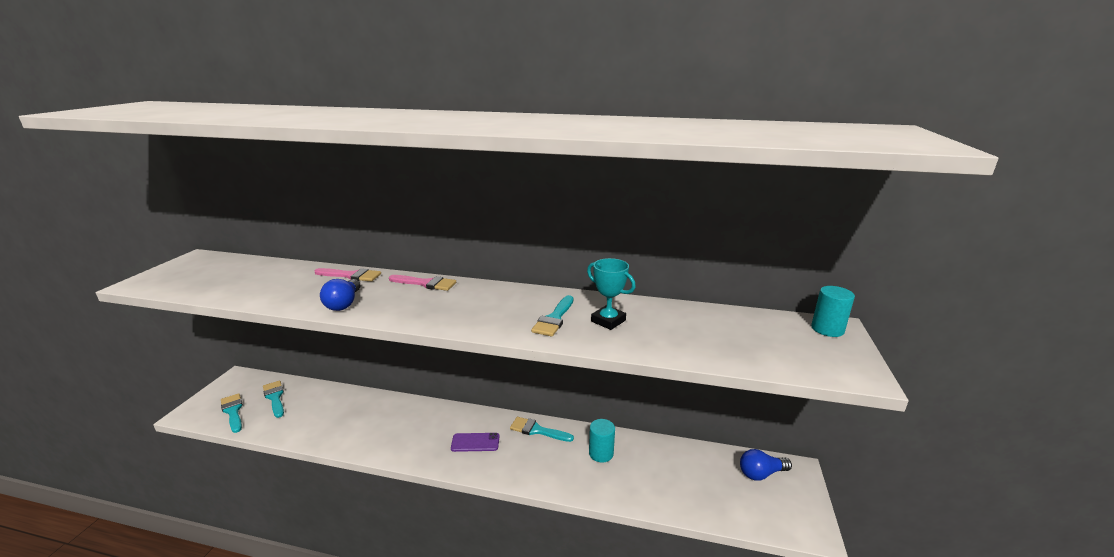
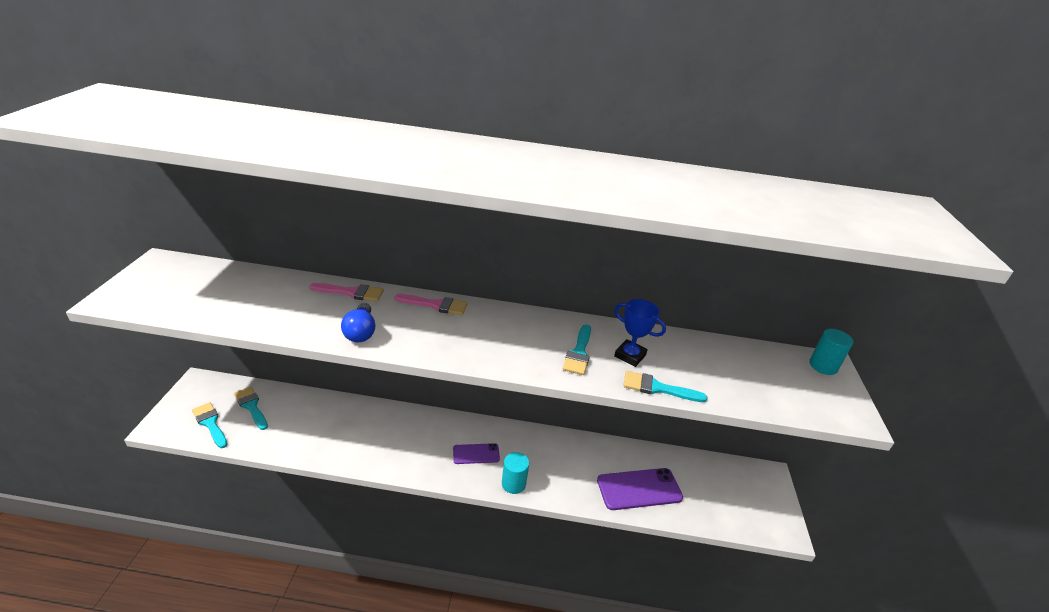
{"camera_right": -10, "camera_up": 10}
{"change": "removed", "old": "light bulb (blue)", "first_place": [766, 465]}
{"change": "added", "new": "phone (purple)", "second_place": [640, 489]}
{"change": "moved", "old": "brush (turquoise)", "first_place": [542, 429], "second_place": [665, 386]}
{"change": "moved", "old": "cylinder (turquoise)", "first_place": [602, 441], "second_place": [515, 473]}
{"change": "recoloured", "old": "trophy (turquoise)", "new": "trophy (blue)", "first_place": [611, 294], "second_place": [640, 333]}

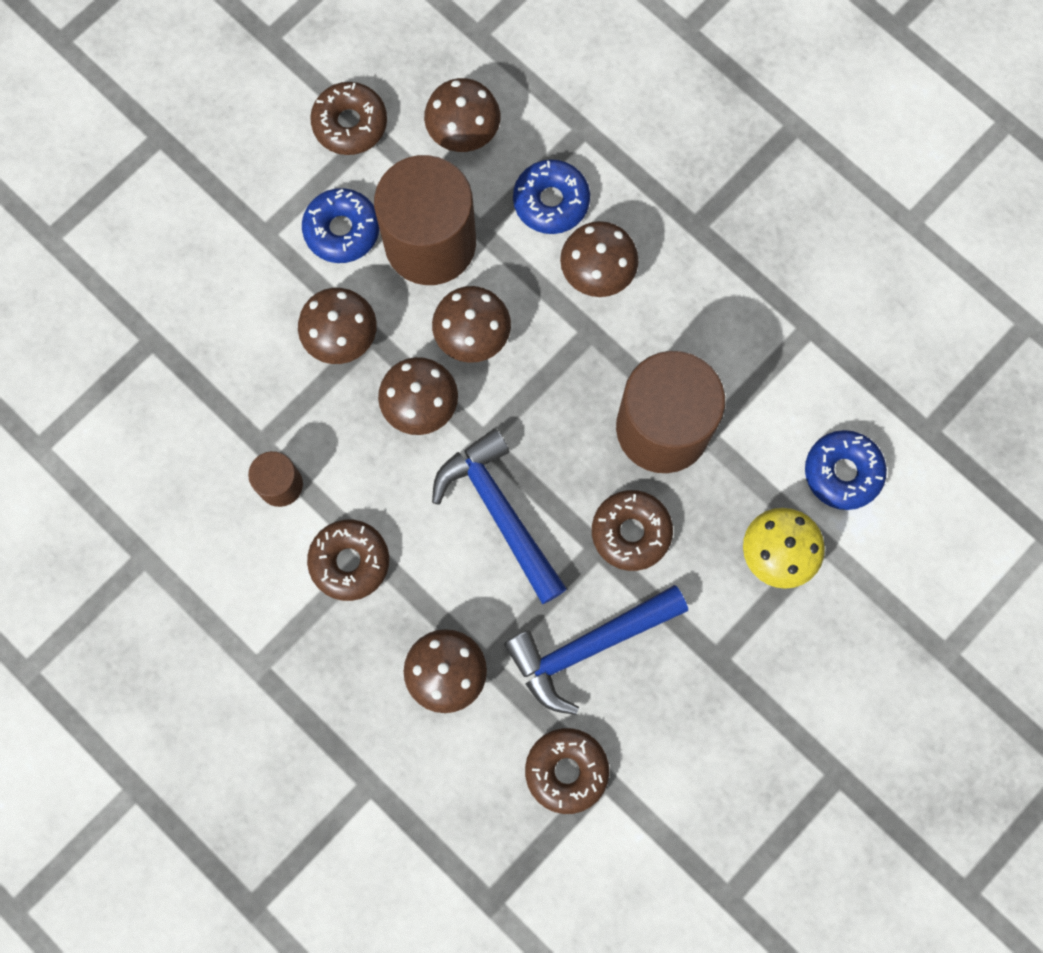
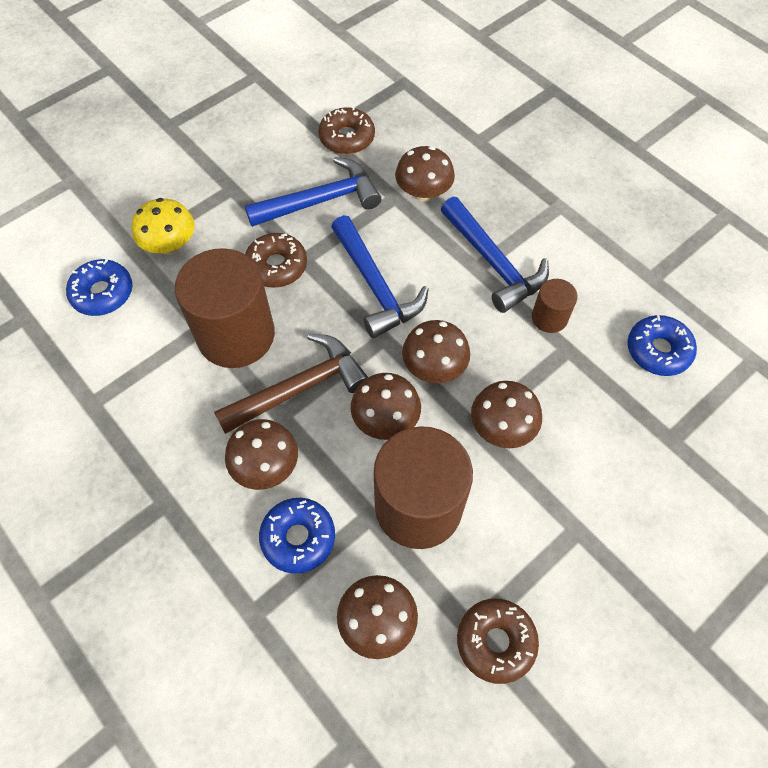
{"camera_right": -175, "camera_up": -15}
{"change": "added", "new": "hammer (brown)", "second_place": [291, 383]}
{"change": "moved", "old": "donut (blue)", "first_place": [341, 225], "second_place": [662, 345]}
{"change": "replaced", "old": "donut (brown)", "new": "hammer (blue)", "first_place": [348, 560], "second_place": [495, 255]}

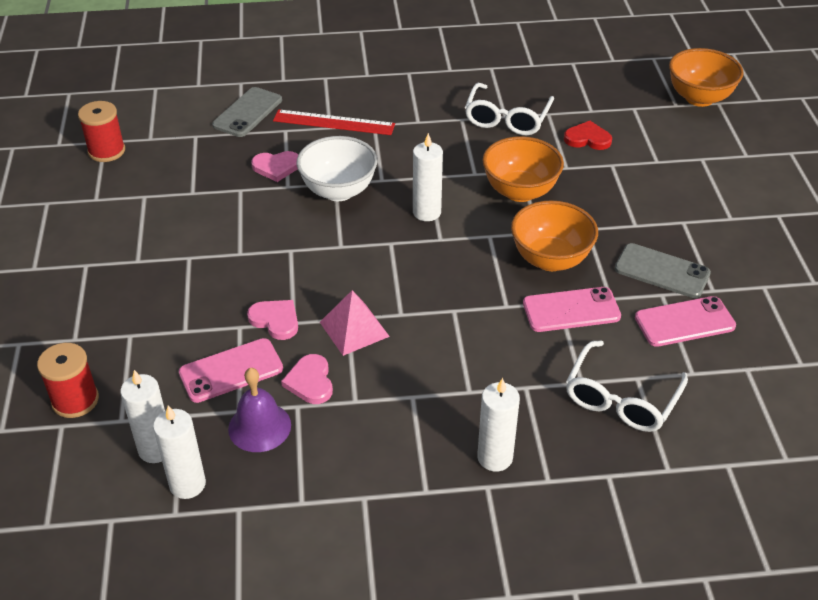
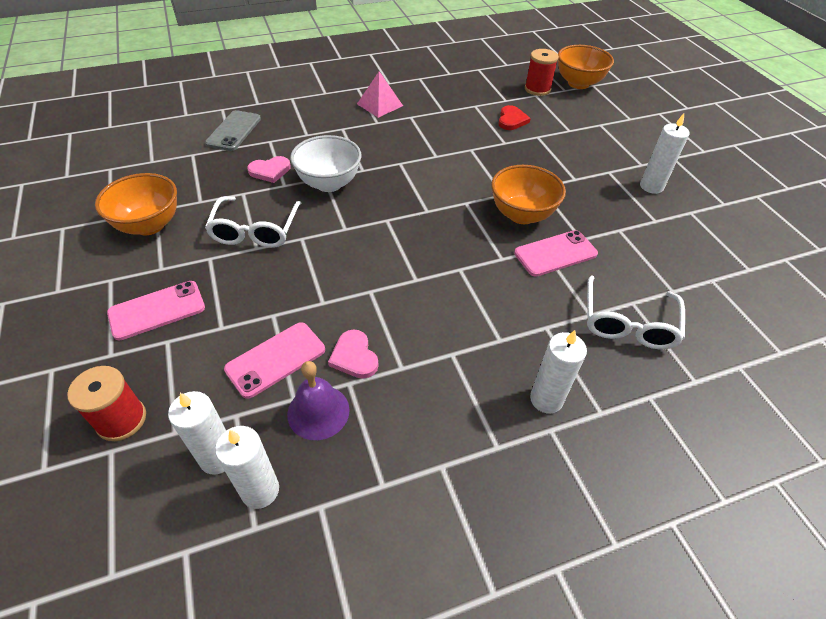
{"camera_right": -15, "camera_up": 5}
{"change": "removed", "old": "heart (pink)", "first_place": [272, 320]}
{"change": "removed", "old": "ruler (red)", "first_place": [334, 122]}
{"change": "removed", "old": "phone (grey)", "first_place": [663, 270]}
{"change": "moved", "old": "spool (red)", "first_place": [101, 131], "second_place": [542, 72]}
{"change": "moved", "old": "pyramid (pink)", "first_place": [355, 323], "second_place": [380, 94]}
{"change": "moved", "old": "candle (white)", "first_place": [428, 177], "second_place": [665, 154]}
{"change": "moved", "old": "glasses (white)", "first_place": [509, 109], "second_place": [253, 222]}
{"change": "moved", "old": "bowl (orange)", "first_place": [523, 169], "second_place": [136, 204]}
{"change": "moved", "old": "phone (pink)", "first_place": [685, 321], "second_place": [156, 310]}
{"change": "turned", "old": "heart (red)", "first_place": [588, 135], "second_place": [514, 117], "degrees": 105}

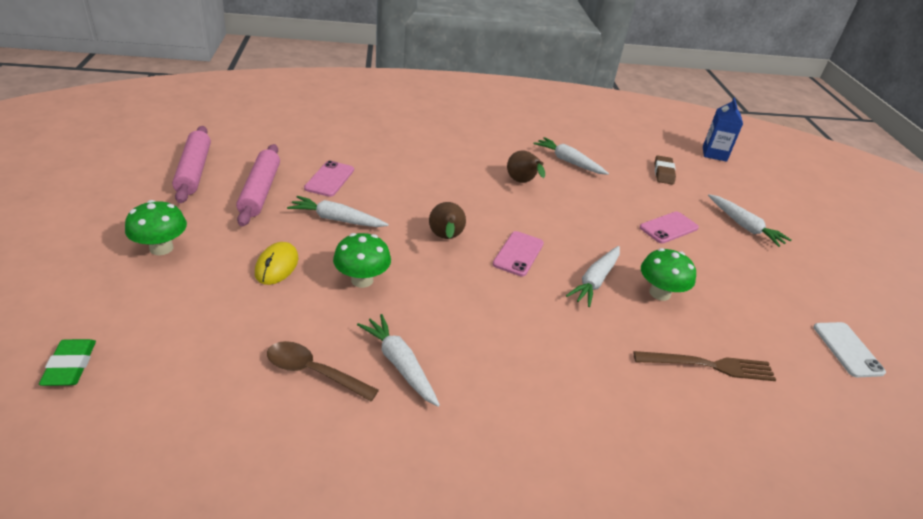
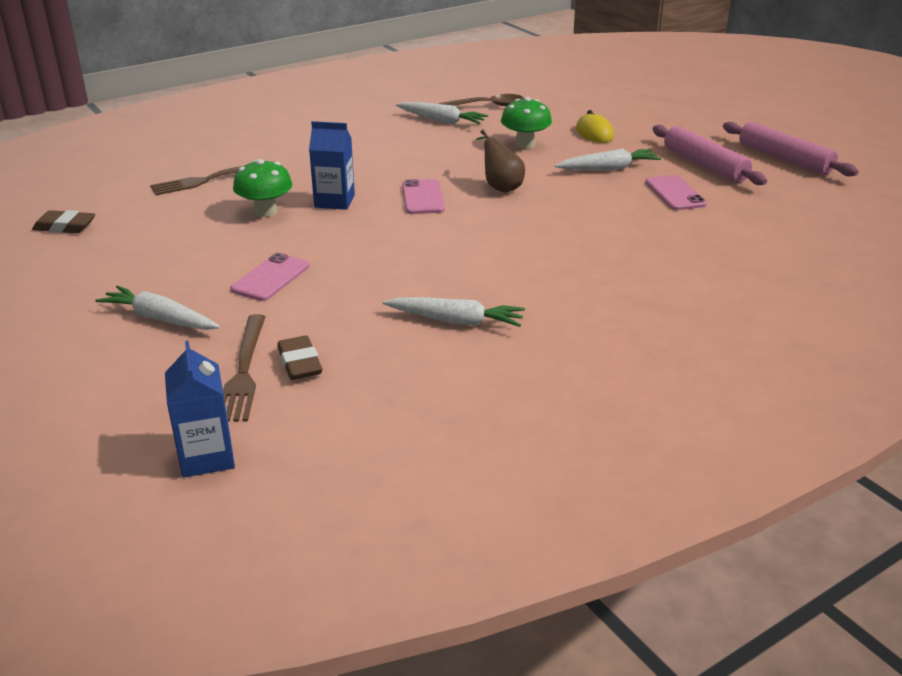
{"camera_right": 155, "camera_up": -5}
{"change": "removed", "old": "eraser (green)", "first_place": [67, 362]}
{"change": "removed", "old": "mushroom (green)", "first_place": [156, 227]}
{"change": "removed", "old": "pear (brown)", "first_place": [526, 166]}
{"change": "added", "new": "fork (brown)", "second_place": [244, 368]}
{"change": "replaced", "old": "carrot (white)", "new": "carton (blue)", "first_place": [593, 276], "second_place": [332, 165]}
{"change": "replaced", "old": "phone (white)", "new": "eraser (brown)", "first_place": [849, 349], "second_place": [63, 221]}

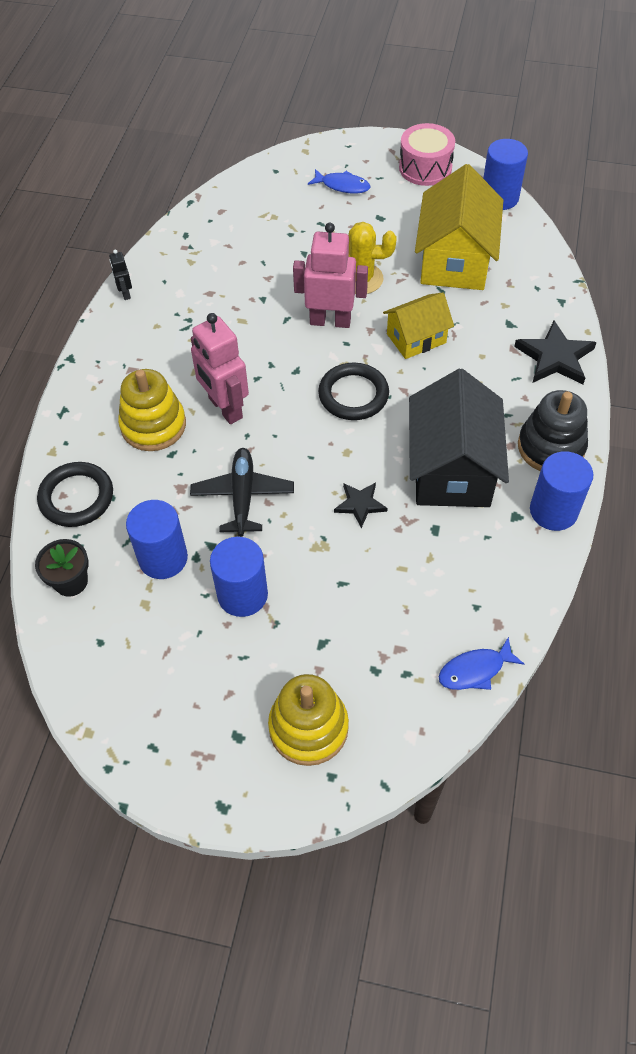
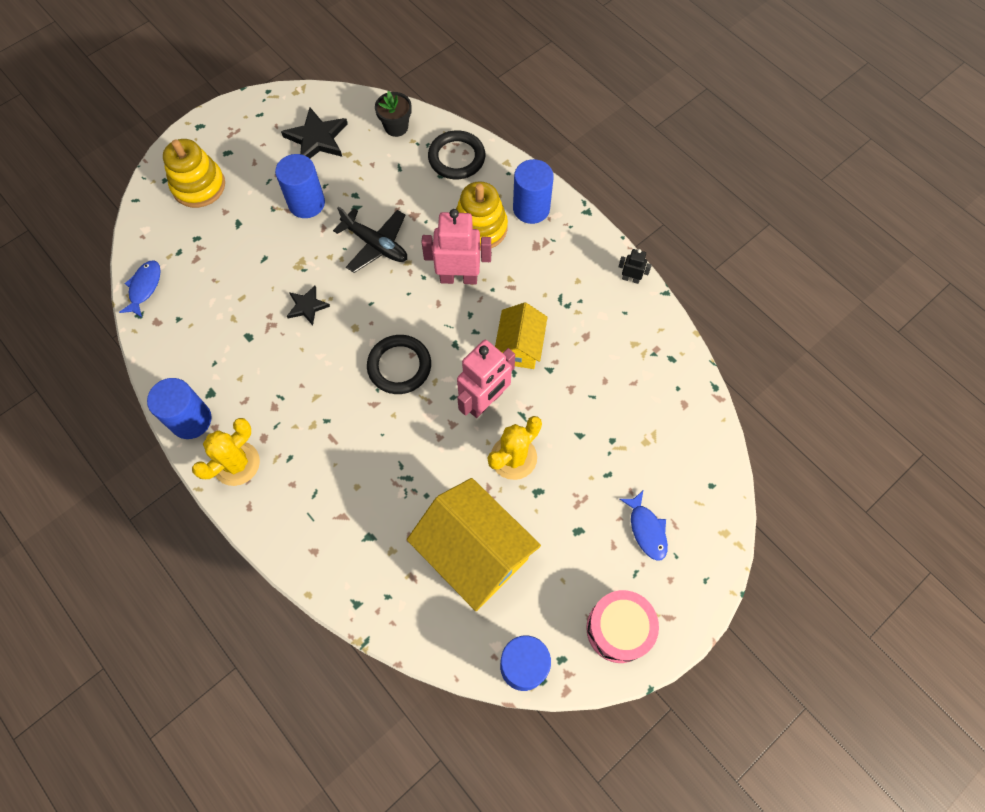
{"camera_right": 125, "camera_up": 10}
{"change": "removed", "old": "house (black)", "first_place": [459, 438]}
{"change": "moved", "old": "cylinder (blue)", "first_place": [157, 539], "second_place": [533, 191]}
{"change": "moved", "old": "house (yellow)", "first_place": [418, 325], "second_place": [521, 335]}
{"change": "moved", "old": "star (black)", "first_place": [555, 352], "second_place": [314, 133]}
{"change": "replaced", "old": "stacking toy (black)", "new": "cactus (yellow)", "first_place": [553, 430], "second_place": [226, 452]}
{"change": "turned", "old": "fish (blue)", "first_place": [339, 181], "second_place": [644, 526], "degrees": -75}

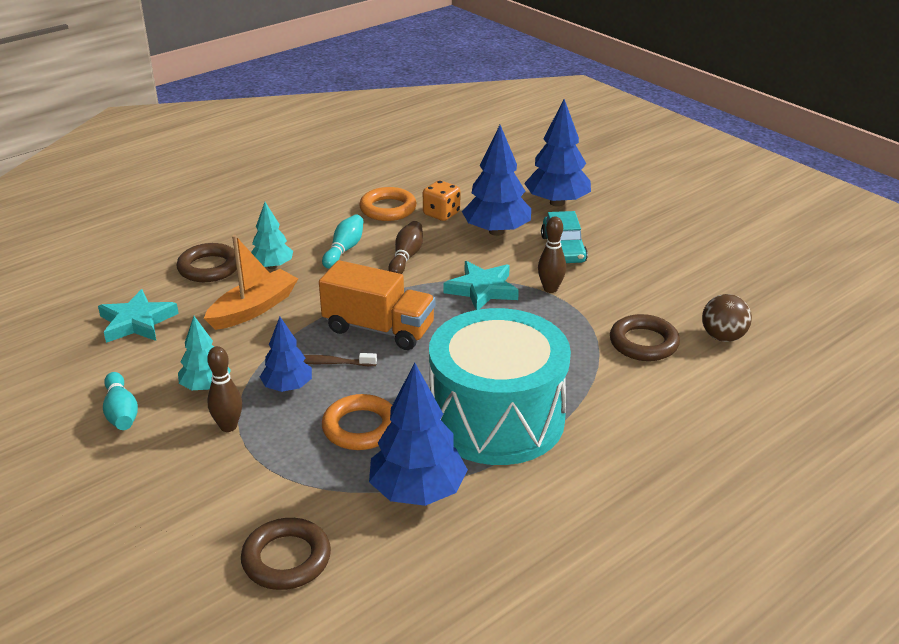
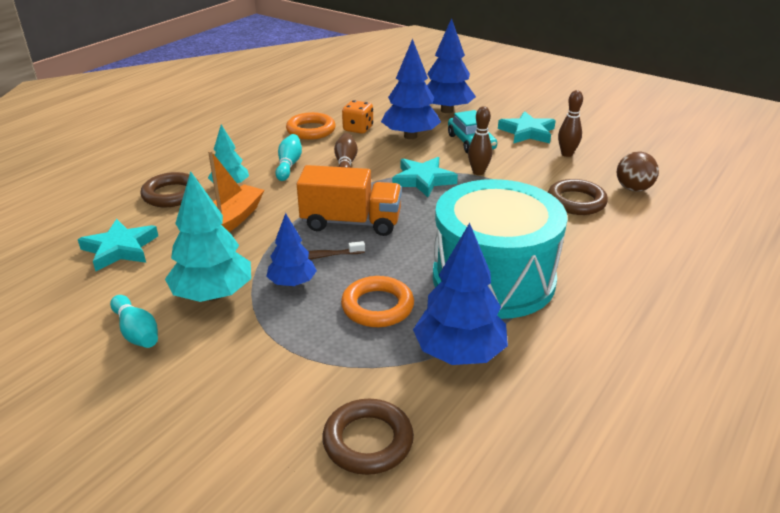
{"camera_right": -15, "camera_up": 0}
{"change": "added", "new": "star (turquoise)", "second_place": [527, 127]}
{"change": "moved", "old": "bowling pin (brown)", "first_place": [224, 389], "second_place": [570, 123]}
{"change": "resized", "old": "tree (turquoise)", "first_place": [204, 353], "second_place": [208, 236], "factor": 1.66}

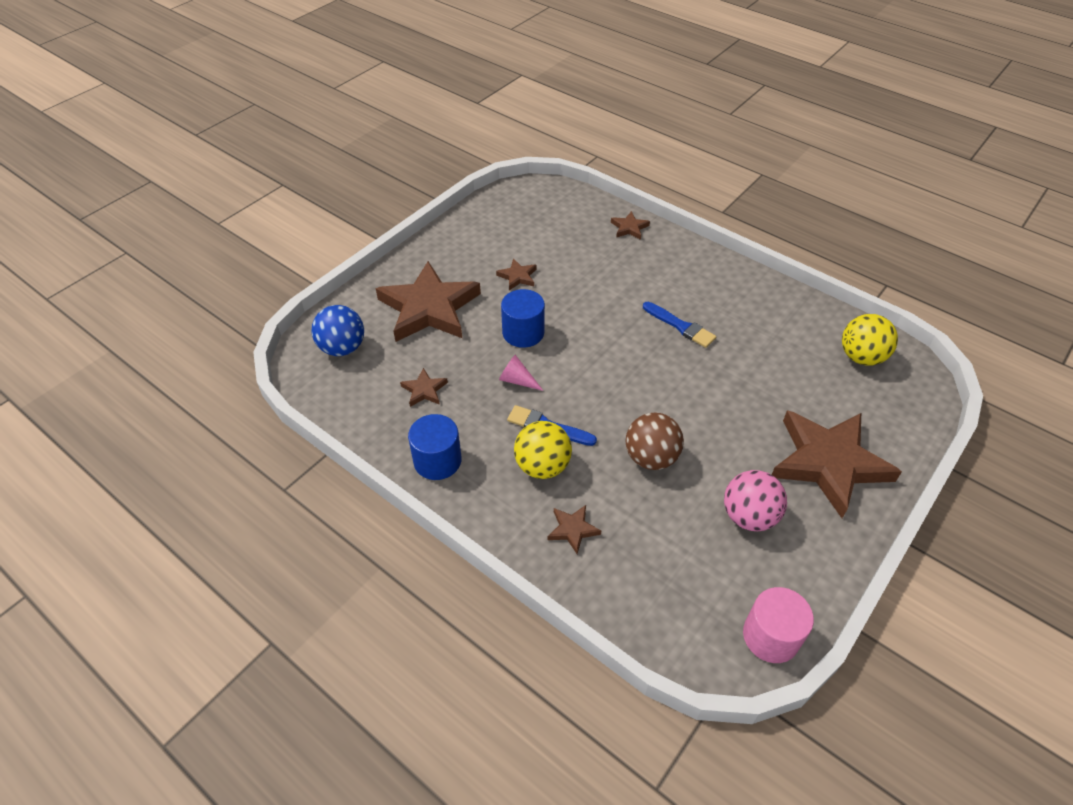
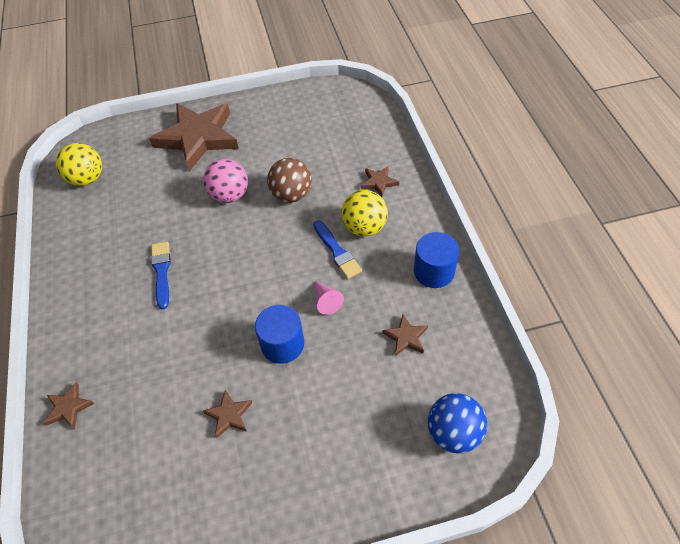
{"camera_right": -140, "camera_up": 5}
{"change": "removed", "old": "star (brown)", "first_place": [428, 301]}
{"change": "removed", "old": "cylinder (pink)", "first_place": [778, 625]}
{"change": "moved", "old": "ball (pink)", "first_place": [755, 500], "second_place": [225, 181]}

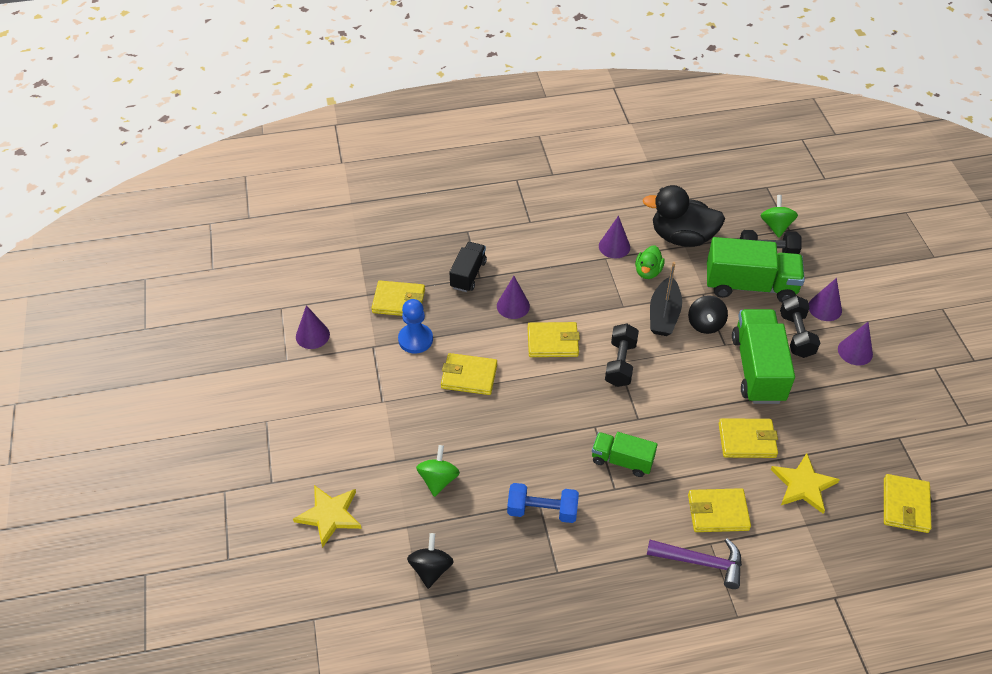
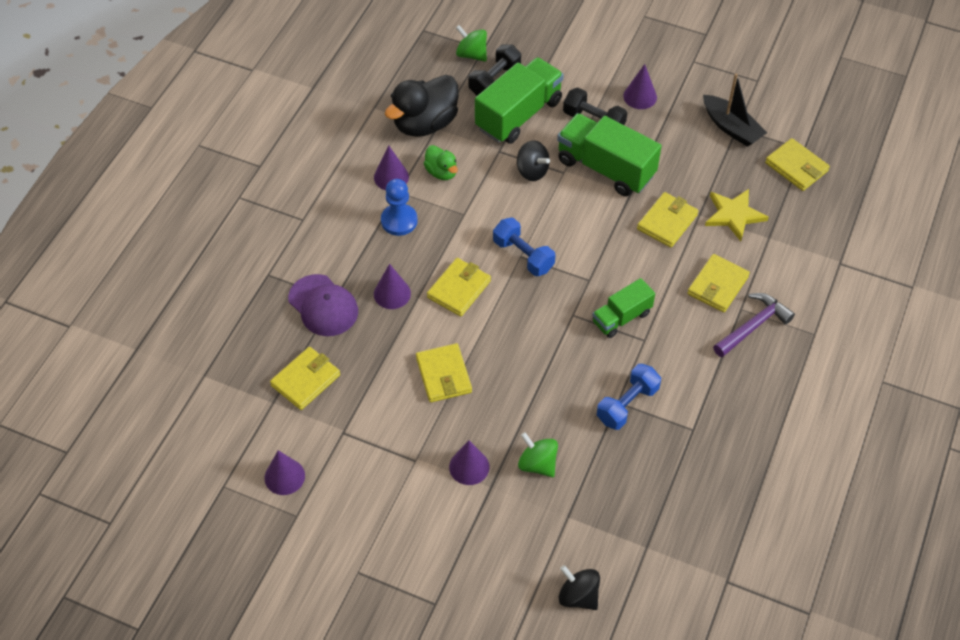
{"camera_right": -55, "camera_up": 5}
{"change": "removed", "old": "star (yellow)", "first_place": [327, 516]}
{"change": "moved", "old": "pawn (blue)", "first_place": [415, 326], "second_place": [399, 207]}
{"change": "moved", "old": "spinning top (black)", "first_place": [430, 561], "second_place": [579, 587]}
{"change": "moved", "old": "boat (black)", "first_place": [666, 299], "second_place": [735, 110]}
{"change": "moved", "old": "cone (purple)", "first_place": [825, 299], "second_place": [469, 462]}
{"change": "replaced", "old": "truck (black)", "new": "cap (purple)", "first_place": [468, 267], "second_place": [323, 305]}
{"change": "recoloured", "old": "dumbbell (black)", "new": "dumbbell (blue)", "first_place": [622, 355], "second_place": [524, 247]}
{"change": "turned", "old": "wallet (yellow)", "first_place": [469, 374], "second_place": [444, 372], "degrees": -60}

